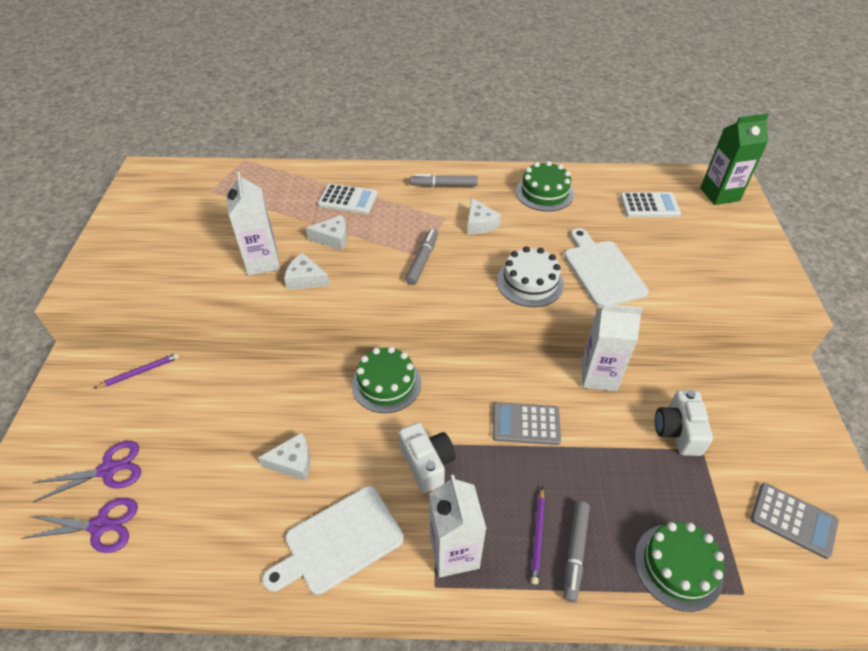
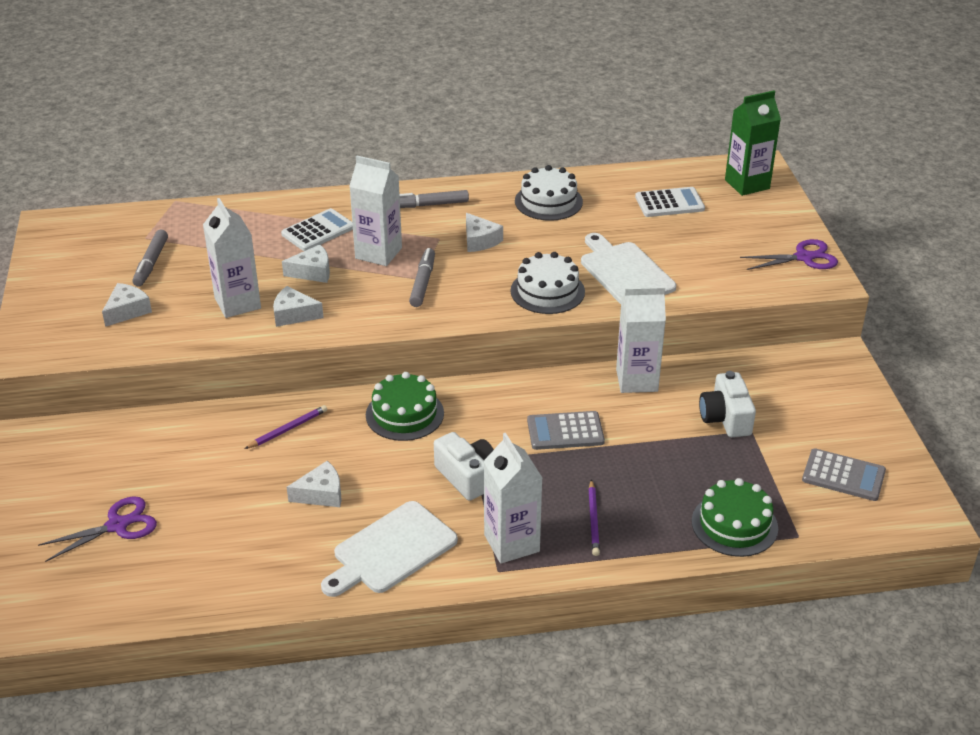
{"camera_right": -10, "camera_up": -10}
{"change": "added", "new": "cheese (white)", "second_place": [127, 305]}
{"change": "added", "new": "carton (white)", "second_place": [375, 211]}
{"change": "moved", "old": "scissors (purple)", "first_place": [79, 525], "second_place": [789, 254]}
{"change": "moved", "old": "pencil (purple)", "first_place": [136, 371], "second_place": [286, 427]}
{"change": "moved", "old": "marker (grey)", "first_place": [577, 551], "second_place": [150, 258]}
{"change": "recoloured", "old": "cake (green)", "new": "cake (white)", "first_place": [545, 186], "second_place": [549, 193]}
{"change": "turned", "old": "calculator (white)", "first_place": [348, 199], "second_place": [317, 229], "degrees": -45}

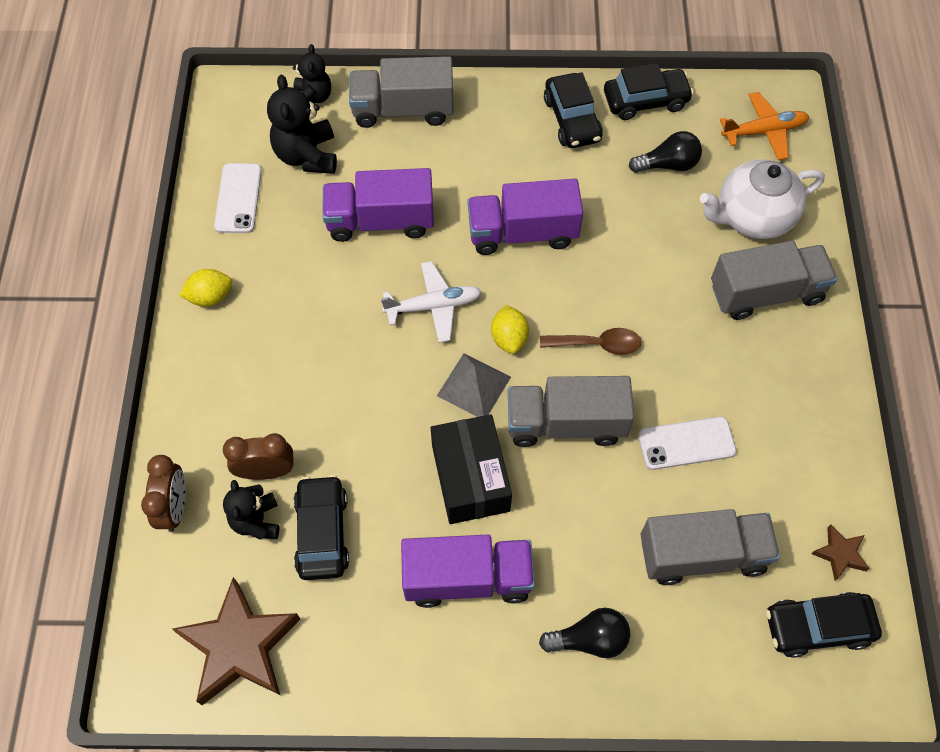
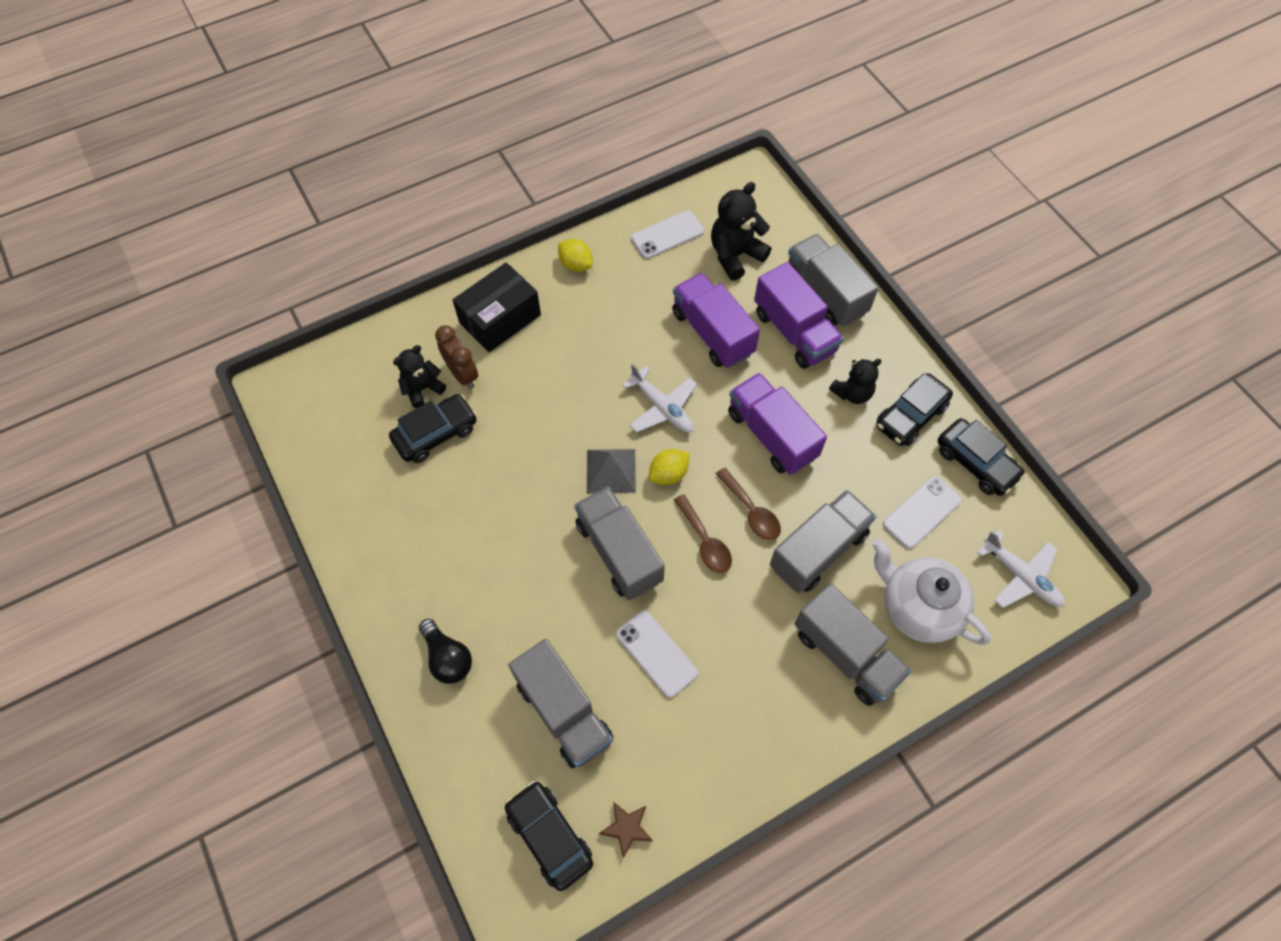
{"camera_right": 60, "camera_up": 0}
{"change": "removed", "old": "clock (brown)", "first_place": [163, 493]}
{"change": "removed", "old": "star (brown)", "first_place": [236, 641]}
{"change": "added", "new": "spoon (brown)", "second_place": [748, 504]}
{"change": "added", "new": "truck (grey)", "second_place": [823, 541]}
{"change": "moved", "old": "teddy bear (black)", "first_place": [312, 74], "second_place": [855, 381]}
{"change": "moved", "old": "truck (purple)", "first_place": [468, 571], "second_place": [799, 315]}
{"change": "moved", "old": "box (black)", "first_place": [471, 469], "second_place": [497, 307]}
{"change": "replaced", "old": "light bulb (black)", "new": "phone (white)", "first_place": [665, 152], "second_place": [922, 512]}
{"change": "recoloured", "old": "plane (orange)", "new": "plane (white)", "first_place": [764, 126], "second_place": [1021, 568]}

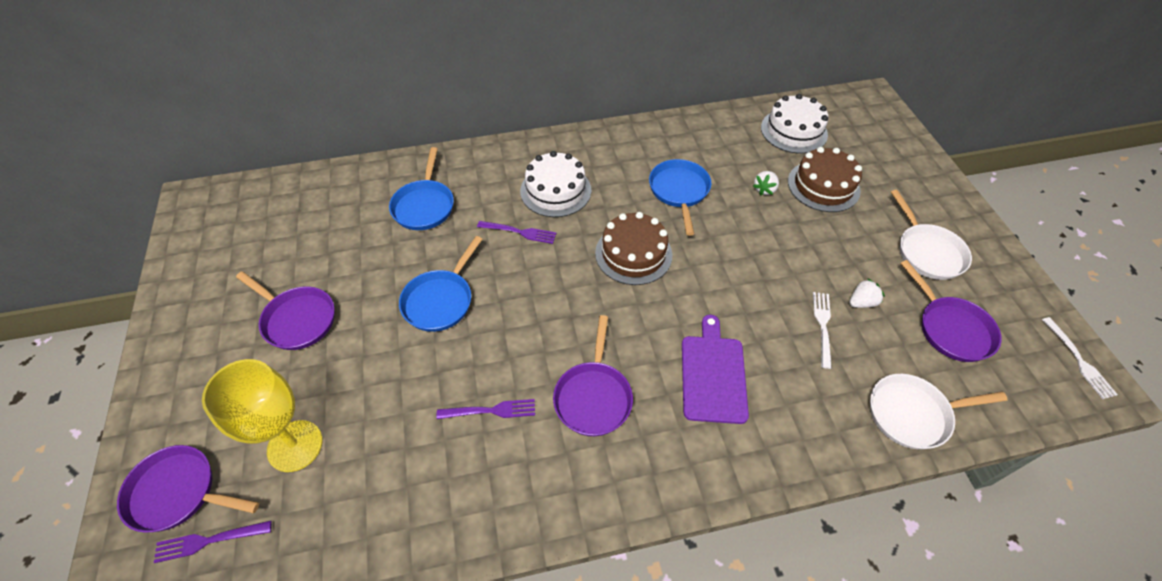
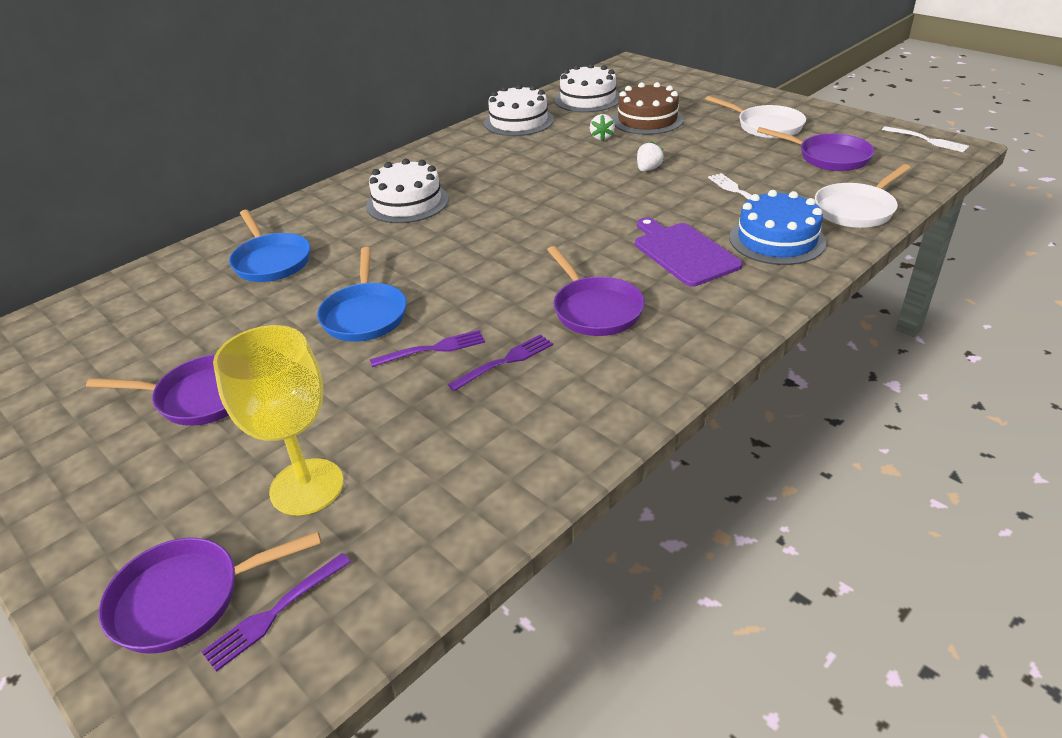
{"camera_right": -30, "camera_up": -15}
{"change": "removed", "old": "cake (brown)", "first_place": [633, 248]}
{"change": "removed", "old": "pan (blue)", "first_place": [680, 197]}
{"change": "added", "new": "cake (white)", "second_place": [519, 110]}
{"change": "added", "new": "cake (blue)", "second_place": [777, 227]}
{"change": "moved", "old": "fork (purple)", "first_place": [517, 232], "second_place": [427, 348]}
{"change": "moved", "old": "strawberry (white)", "first_place": [867, 293], "second_place": [650, 156]}

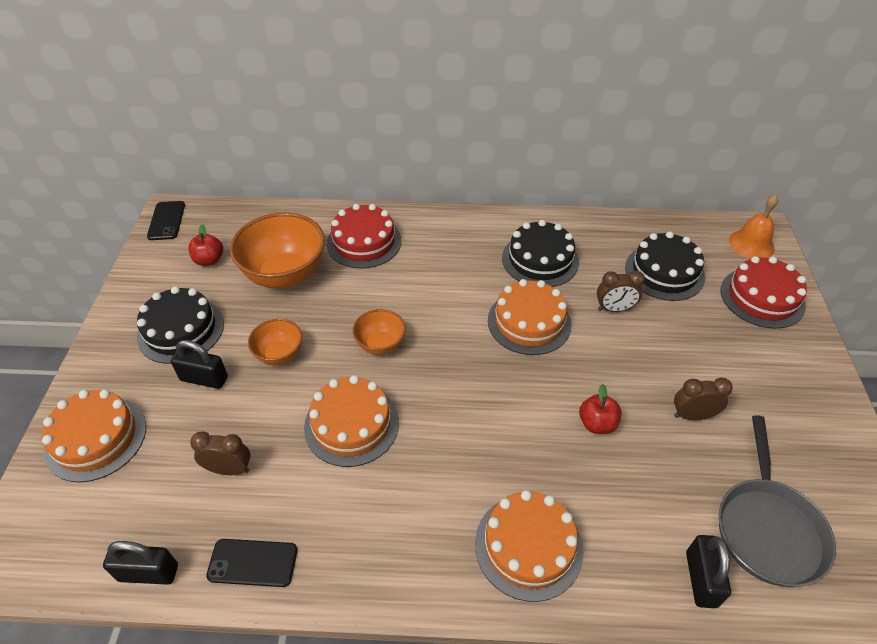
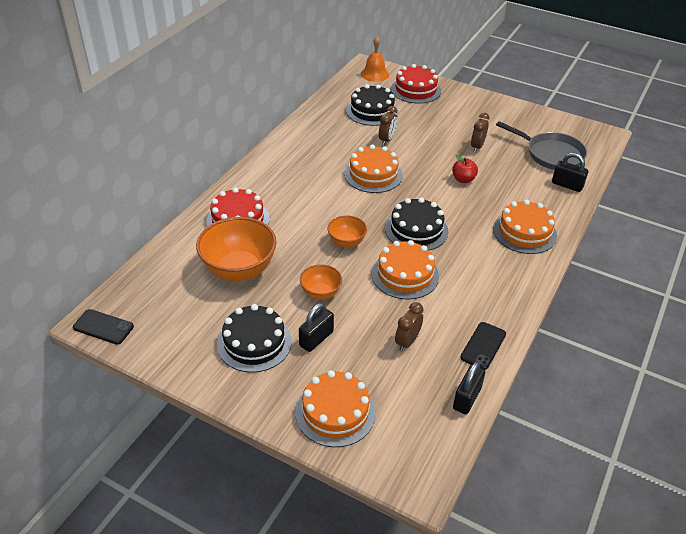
{"camera_right": -65, "camera_up": -5}
{"change": "removed", "old": "apple (red)", "first_place": [205, 245]}
{"change": "moved", "old": "cake (black)", "first_place": [540, 253], "second_place": [416, 223]}

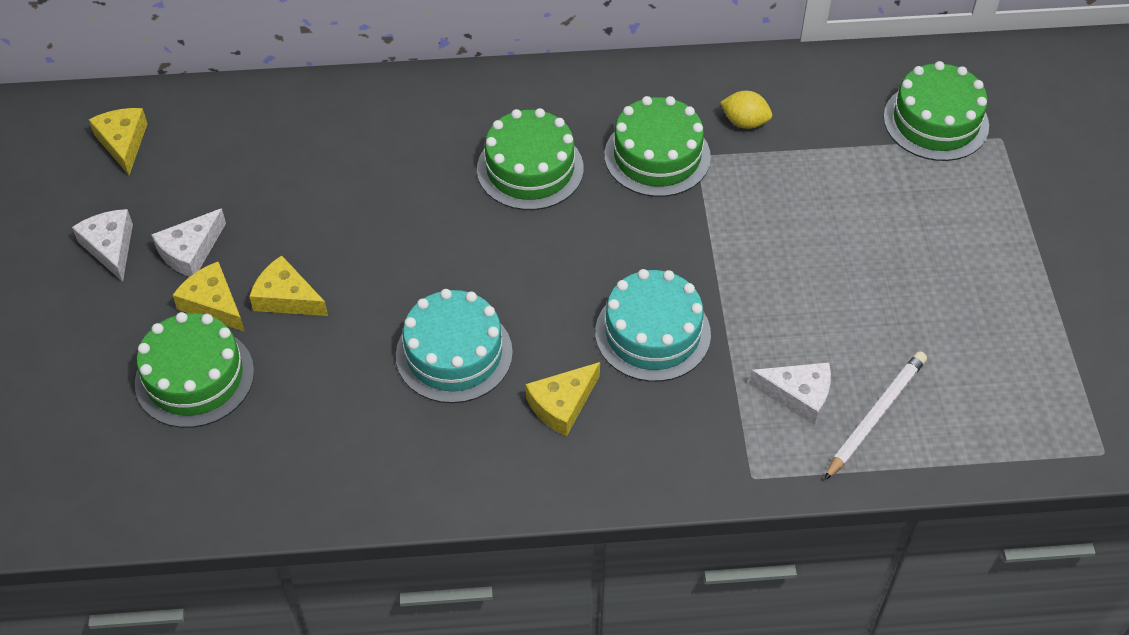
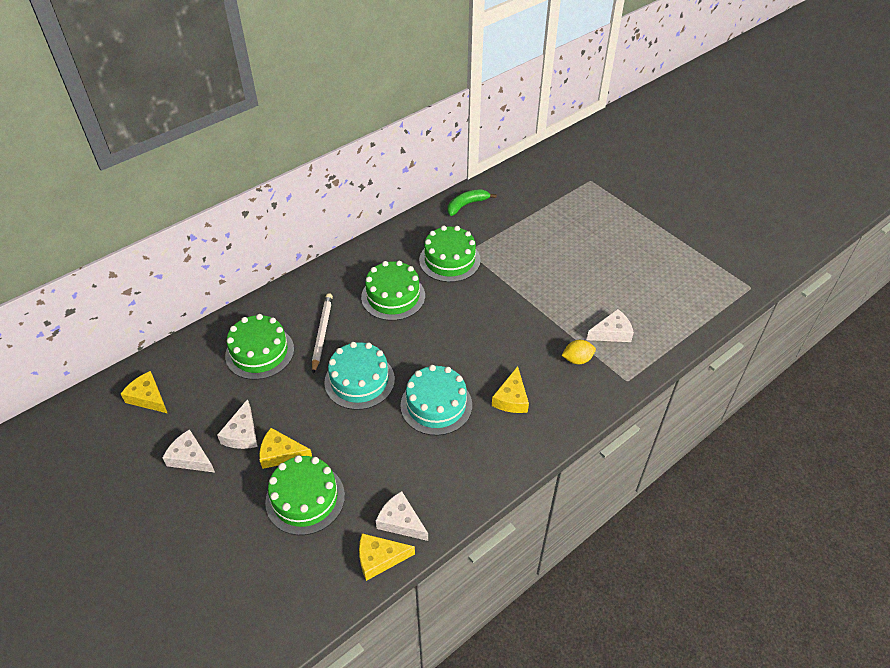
{"camera_right": -35, "camera_up": -5}
{"change": "added", "new": "cheese (white)", "second_place": [402, 516]}
{"change": "added", "new": "banana (green)", "second_place": [472, 202]}
{"change": "moved", "old": "cheese (yellow)", "first_place": [288, 285], "second_place": [387, 557]}
{"change": "moved", "old": "cake (turquoise)", "first_place": [653, 325], "second_place": [359, 376]}
{"change": "moved", "old": "lemon (yellow)", "first_place": [746, 110], "second_place": [579, 352]}
{"change": "moved", "old": "pencil (white)", "first_place": [875, 416], "second_place": [322, 333]}
{"change": "moved", "old": "cake (green)", "first_place": [936, 111], "second_place": [259, 347]}

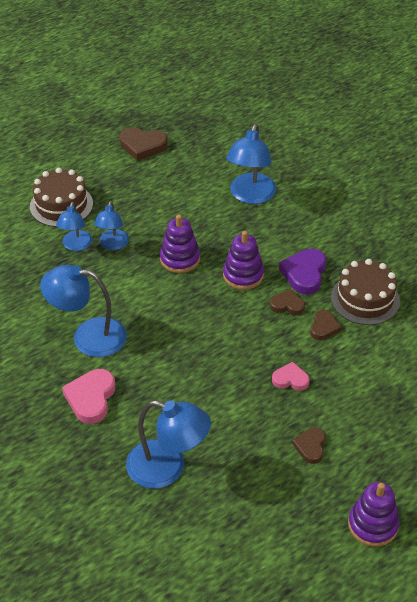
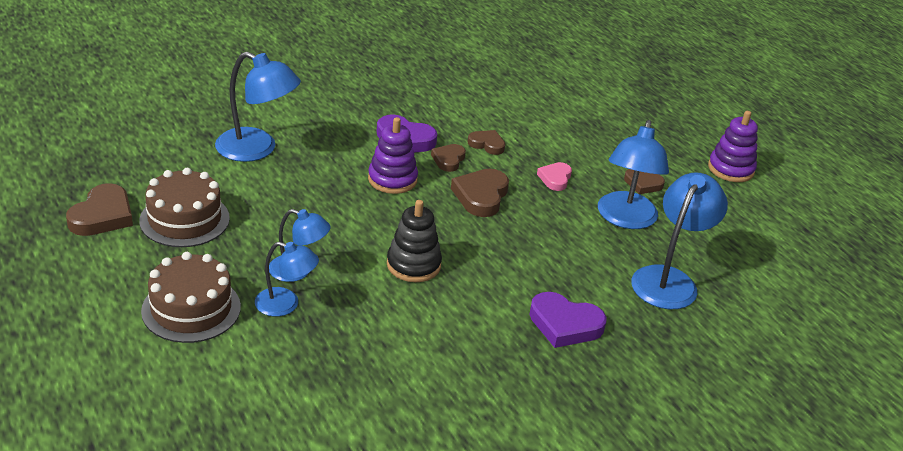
{"camera_right": -85, "camera_up": -10}
{"change": "removed", "old": "stacking toy (purple)", "first_place": [180, 244]}
{"change": "added", "new": "stacking toy (black)", "second_place": [414, 241]}
{"change": "added", "new": "heart (brown)", "second_place": [480, 193]}
{"change": "moved", "old": "lamp (blue)", "first_place": [83, 311], "second_place": [633, 174]}
{"change": "moved", "old": "cake (brown)", "first_place": [365, 292], "second_place": [184, 207]}
{"change": "recoloured", "old": "heart (pink)", "new": "heart (purple)", "first_place": [88, 396], "second_place": [568, 320]}

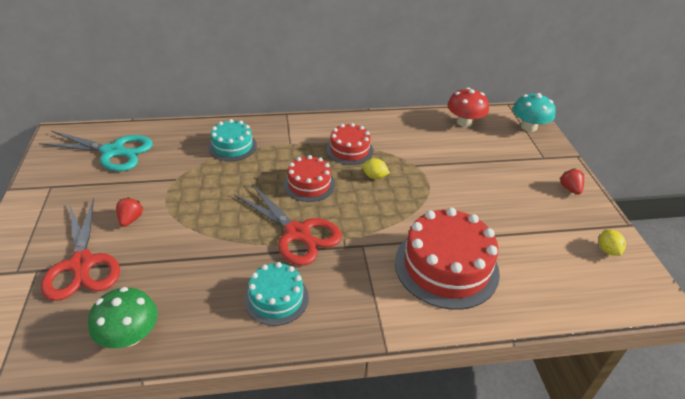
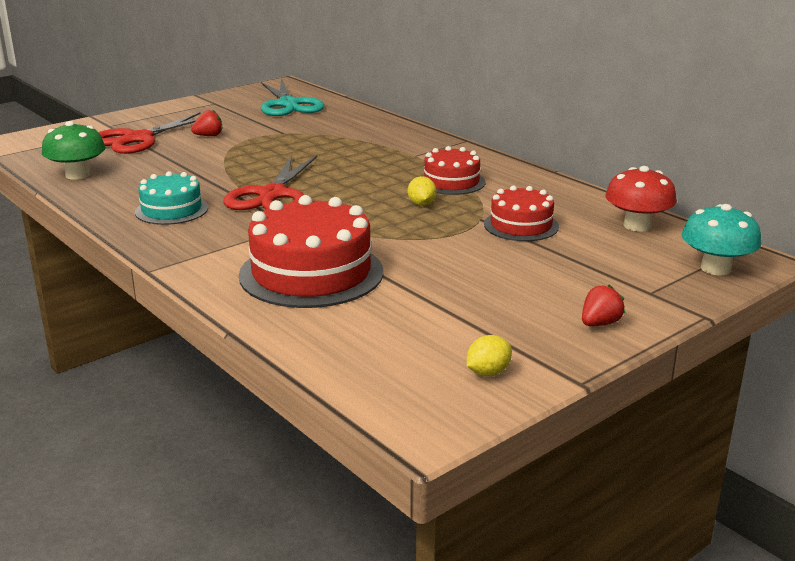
{"camera_right": 60, "camera_up": -15}
{"change": "removed", "old": "cake (turquoise)", "first_place": [232, 140]}
{"change": "moved", "old": "cake (red)", "first_place": [309, 178], "second_place": [521, 213]}

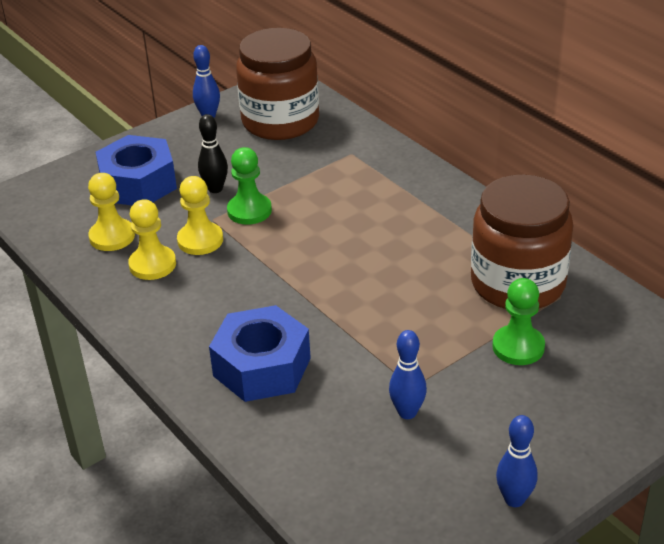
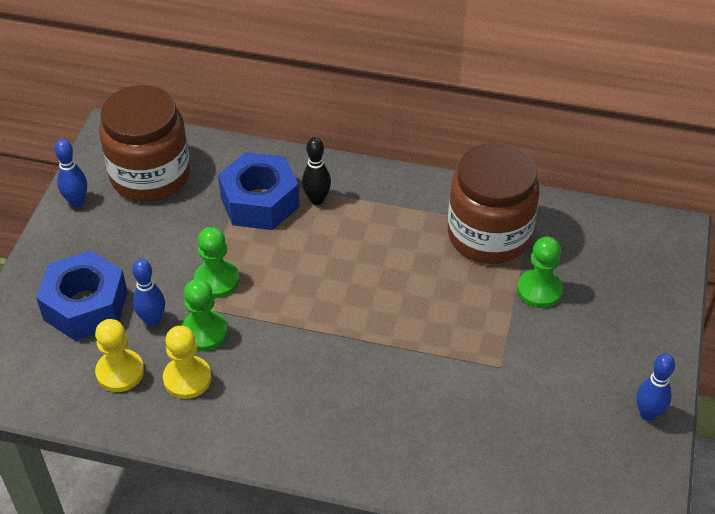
{"camera_right": -40, "camera_up": 10}
{"change": "moved", "old": "bowling pin (black)", "first_place": [213, 153], "second_place": [316, 171]}
{"change": "moved", "old": "nut (blue)", "first_place": [260, 353], "second_place": [259, 191]}
{"change": "moved", "old": "bowling pin (blue)", "first_place": [408, 374], "second_place": [148, 293]}
{"change": "recoloured", "old": "pawn (yellow)", "new": "pawn (green)", "first_place": [200, 215], "second_place": [204, 315]}

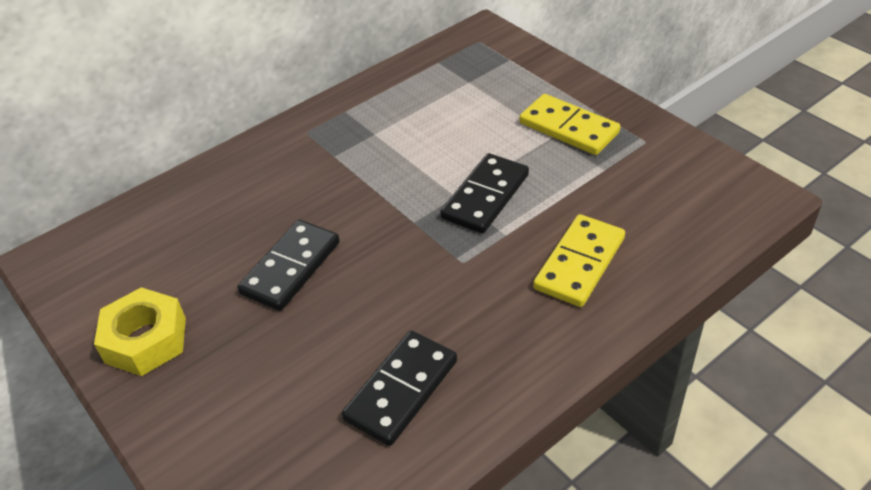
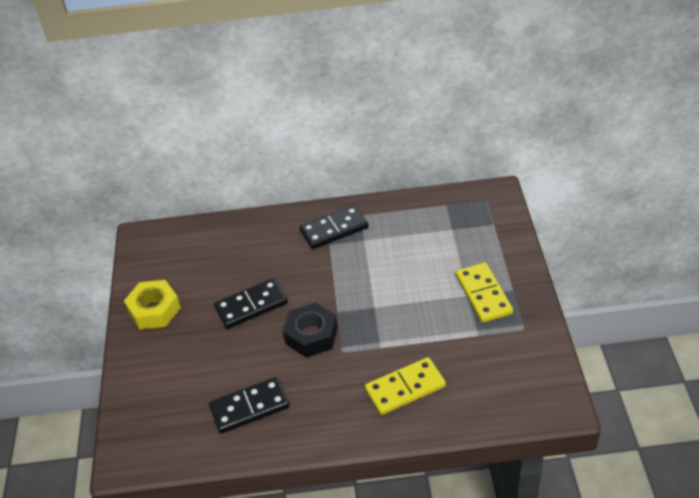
{"camera_right": 35, "camera_up": 0}
{"change": "added", "new": "nut (black)", "second_place": [310, 330]}
{"change": "moved", "old": "domino (black)", "first_place": [484, 193], "second_place": [334, 227]}

